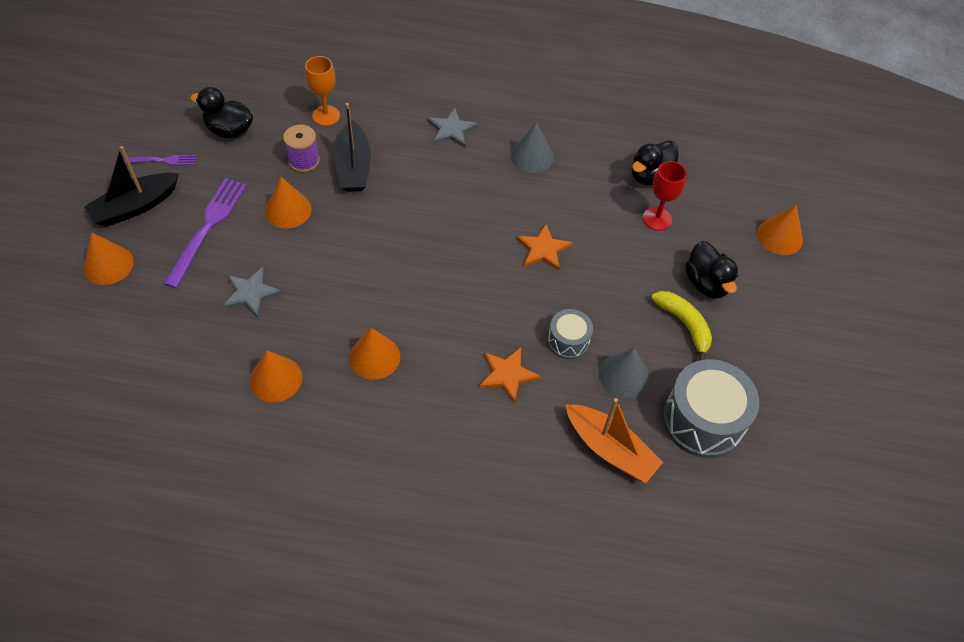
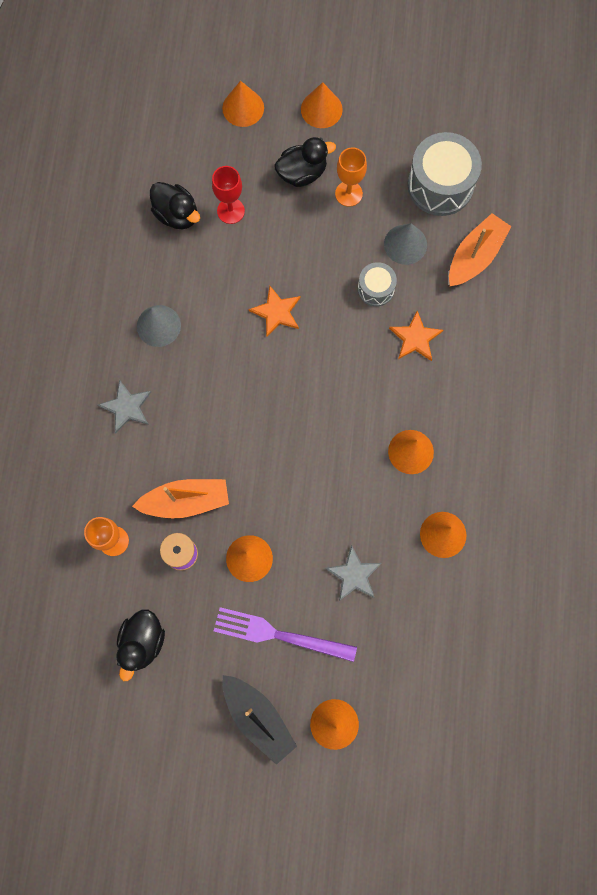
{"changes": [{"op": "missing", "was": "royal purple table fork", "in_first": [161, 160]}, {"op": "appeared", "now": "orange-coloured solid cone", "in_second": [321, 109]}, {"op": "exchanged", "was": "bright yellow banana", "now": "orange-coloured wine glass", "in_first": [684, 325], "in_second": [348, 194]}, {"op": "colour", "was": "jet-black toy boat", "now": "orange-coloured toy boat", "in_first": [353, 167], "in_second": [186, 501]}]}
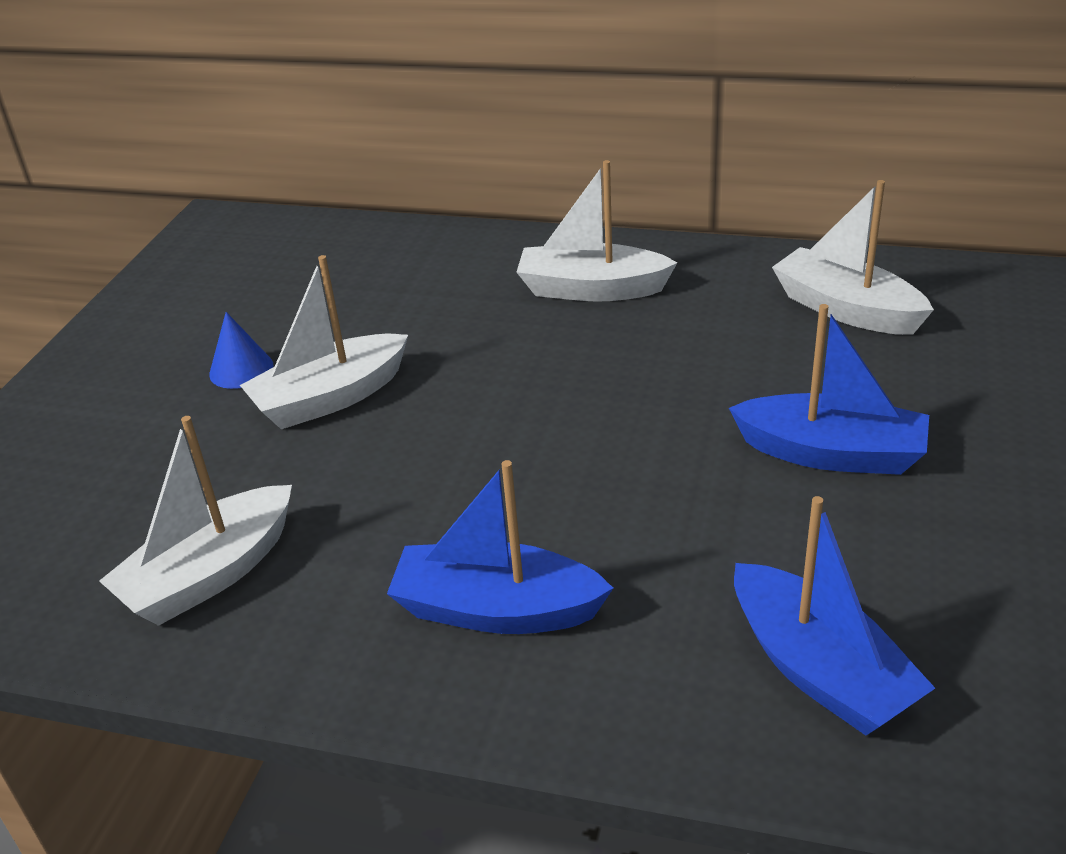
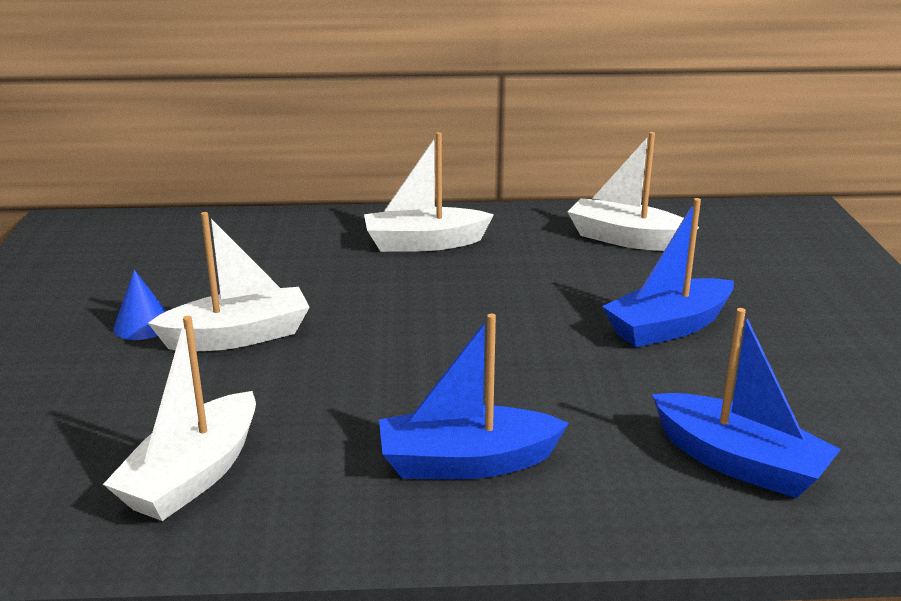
{"changes": [{"op": "spun", "was": "snow-white toy boat", "in_first": [330, 398], "in_second": [238, 336], "clockwise": -150}, {"op": "spun", "was": "blue toy boat", "in_first": [831, 453], "in_second": [668, 327], "clockwise": 150}]}
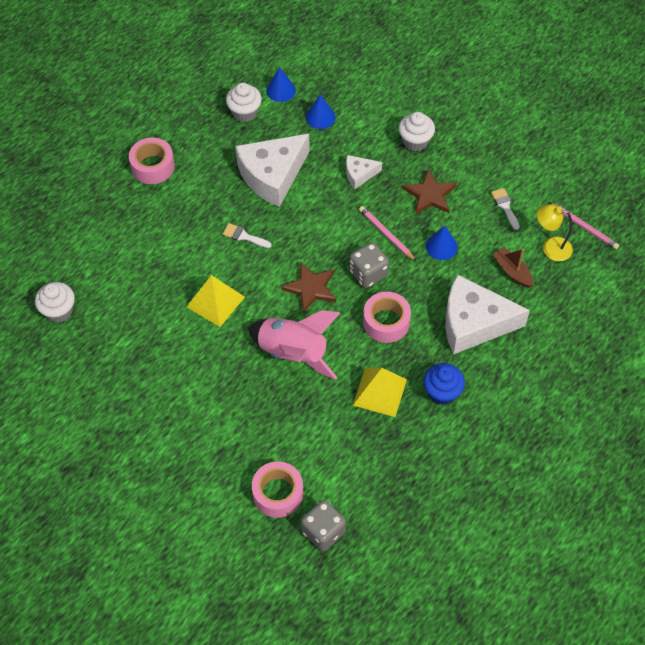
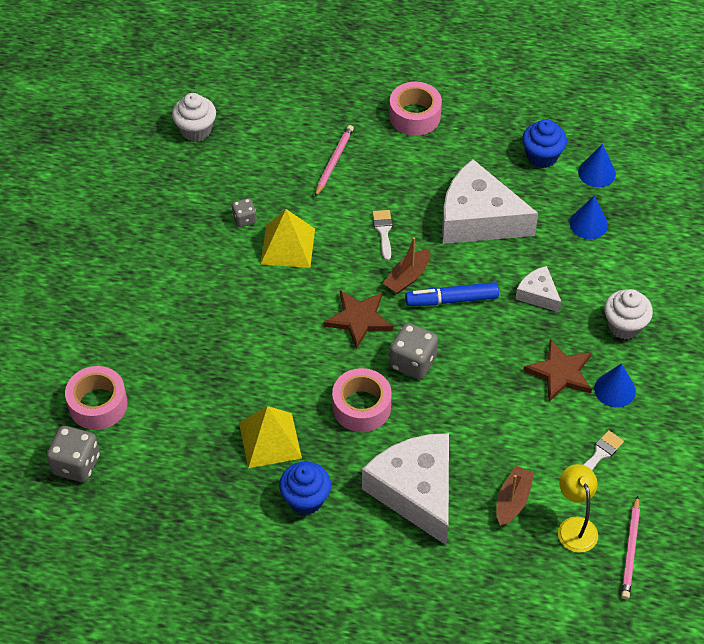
{"changes": [{"op": "missing", "was": "rose-pink toy rocket", "in_first": [293, 353]}, {"op": "appeared", "now": "gray die", "in_second": [244, 219]}, {"op": "appeared", "now": "russet toy boat", "in_second": [407, 277]}, {"op": "appeared", "now": "blue marker", "in_second": [451, 300]}, {"op": "relocated", "was": "rose-pink wooden pencil", "in_first": [386, 234], "in_second": [334, 162]}, {"op": "relocated", "was": "blue solid cone", "in_first": [441, 246], "in_second": [615, 390]}, {"op": "colour", "was": "snow-white cupcake", "now": "blue cupcake", "in_first": [245, 112], "in_second": [542, 156]}]}
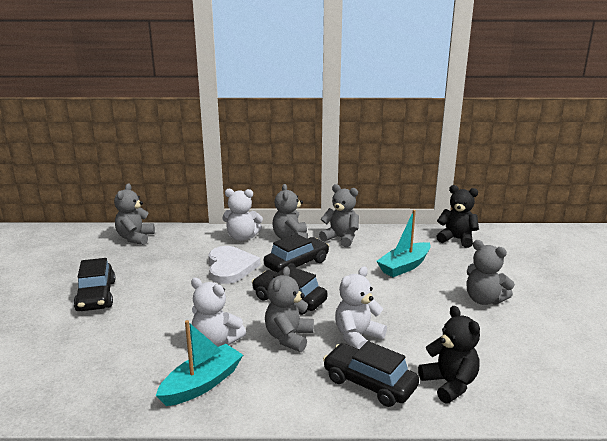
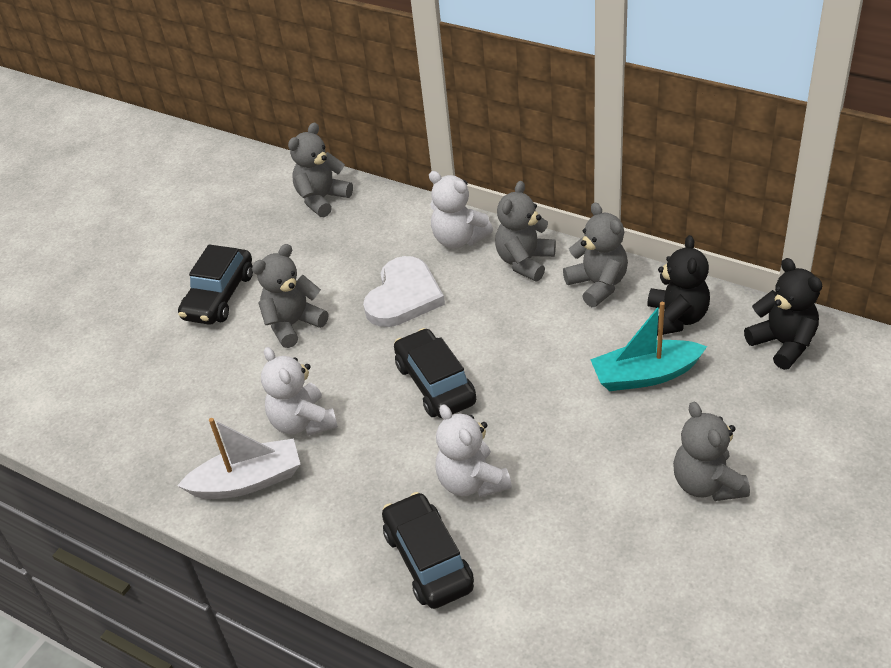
{"changes": [{"op": "missing", "was": "jet-black toy car", "in_first": [296, 264]}, {"op": "relocated", "was": "gray stuffed bear", "in_first": [289, 337], "in_second": [293, 324]}, {"op": "relocated", "was": "jet-black stuffed bear", "in_first": [449, 384], "in_second": [676, 318]}, {"op": "colour", "was": "turquoise toy boat", "now": "snow-white toy boat", "in_first": [202, 384], "in_second": [248, 481]}, {"op": "spun", "was": "snow-white stuffed bear", "in_first": [357, 337], "in_second": [472, 482], "clockwise": -105}]}
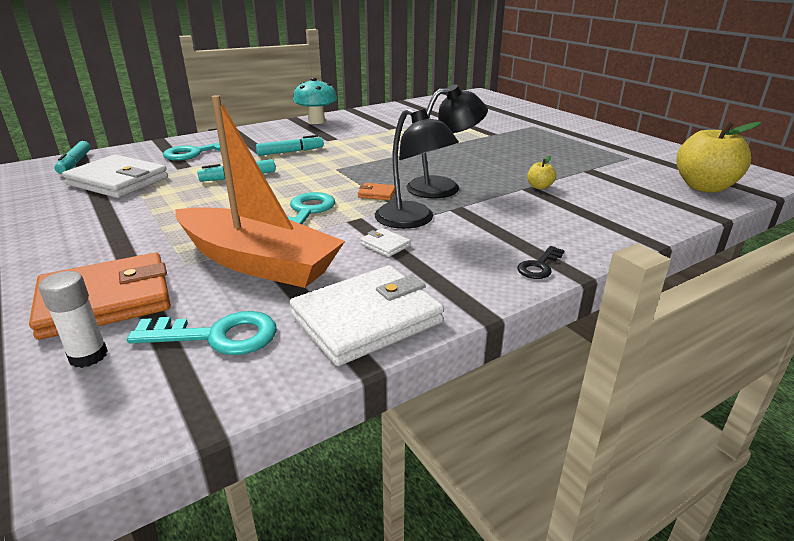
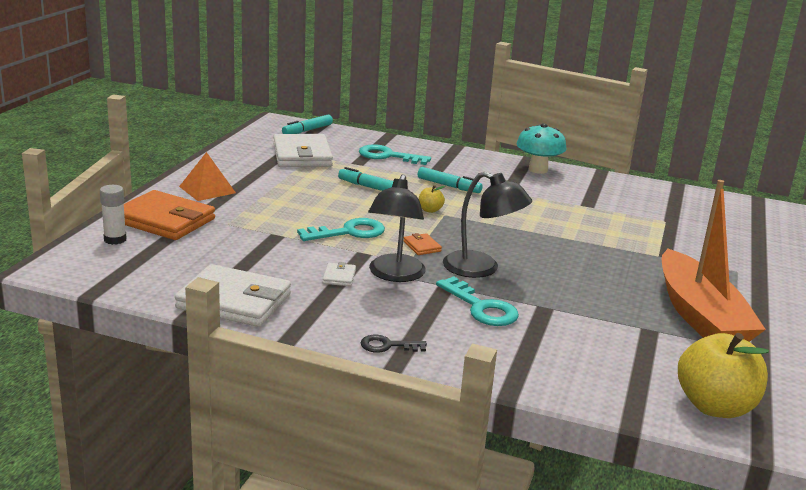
{"changes": [{"op": "appeared", "now": "orange-coloured solid pyramid", "in_second": [207, 189]}, {"op": "relocated", "was": "turquoise door key", "in_first": [217, 336], "in_second": [481, 307]}, {"op": "relocated", "was": "orange-coloured toy boat", "in_first": [258, 262], "in_second": [700, 316]}, {"op": "relocated", "was": "bright yellow apple fruit", "in_first": [539, 187], "in_second": [430, 210]}]}
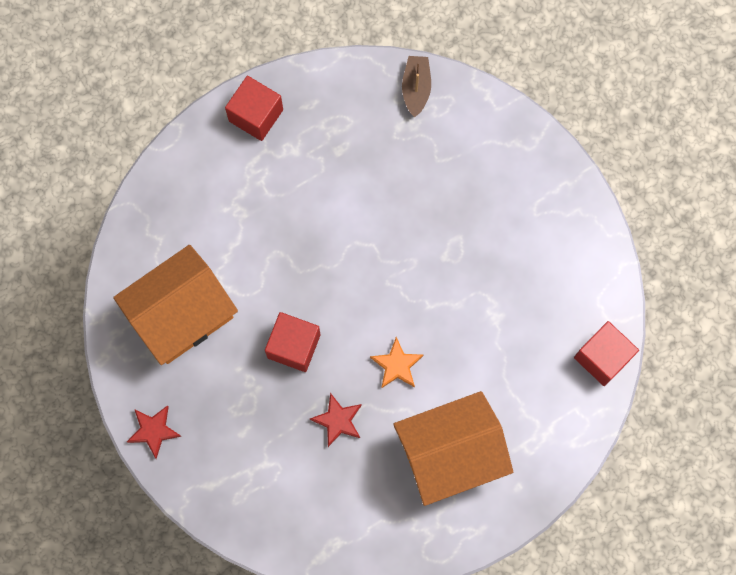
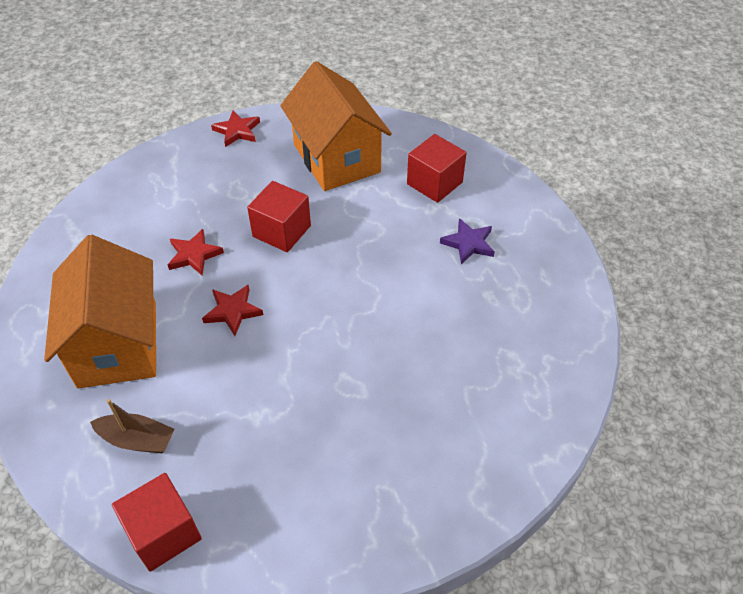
{"changes": [{"op": "appeared", "now": "royal purple five-pointed star", "in_second": [468, 243]}, {"op": "relocated", "was": "red block", "in_first": [256, 115], "in_second": [434, 183]}, {"op": "relocated", "was": "russet toy boat", "in_first": [416, 88], "in_second": [137, 440]}, {"op": "colour", "was": "orange-coloured five-pointed star", "now": "red five-pointed star", "in_first": [397, 365], "in_second": [233, 311]}]}
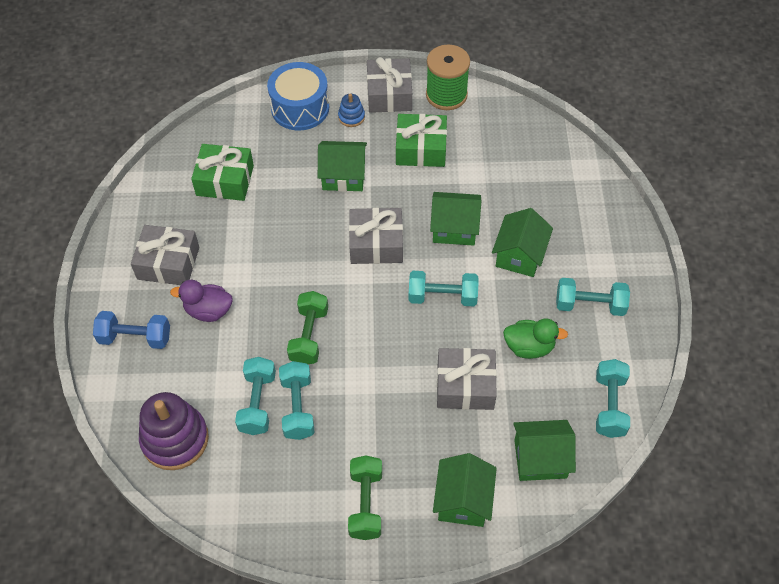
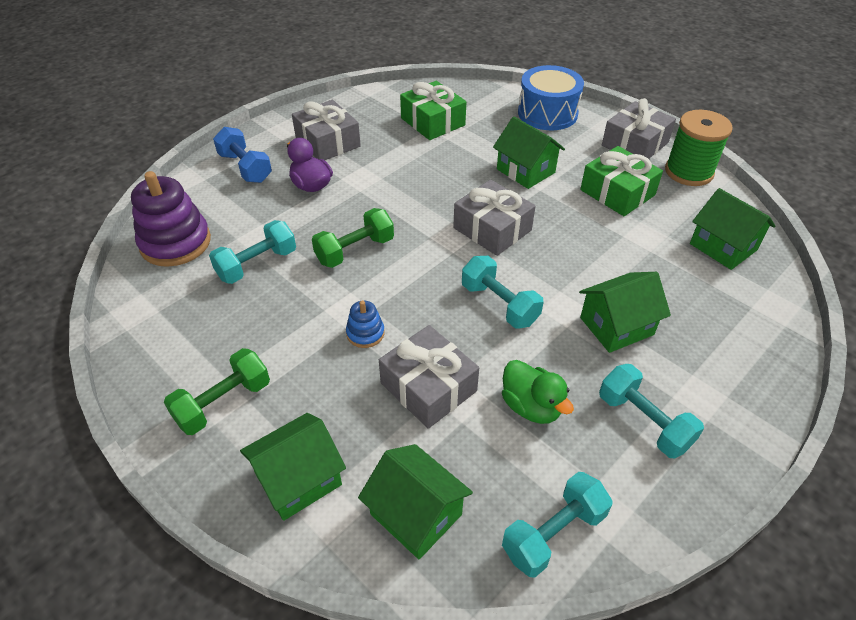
{"changes": [{"op": "missing", "was": "turquoise hand weight", "in_first": [298, 407]}, {"op": "relocated", "was": "blue stacking rings", "in_first": [351, 117], "in_second": [365, 333]}, {"op": "relocated", "was": "green house", "in_first": [454, 228], "in_second": [723, 247]}]}
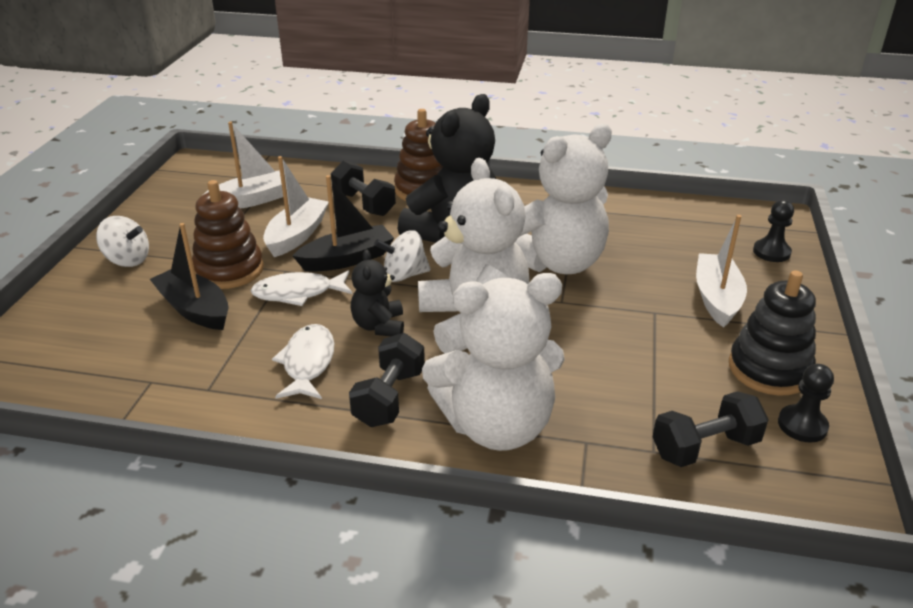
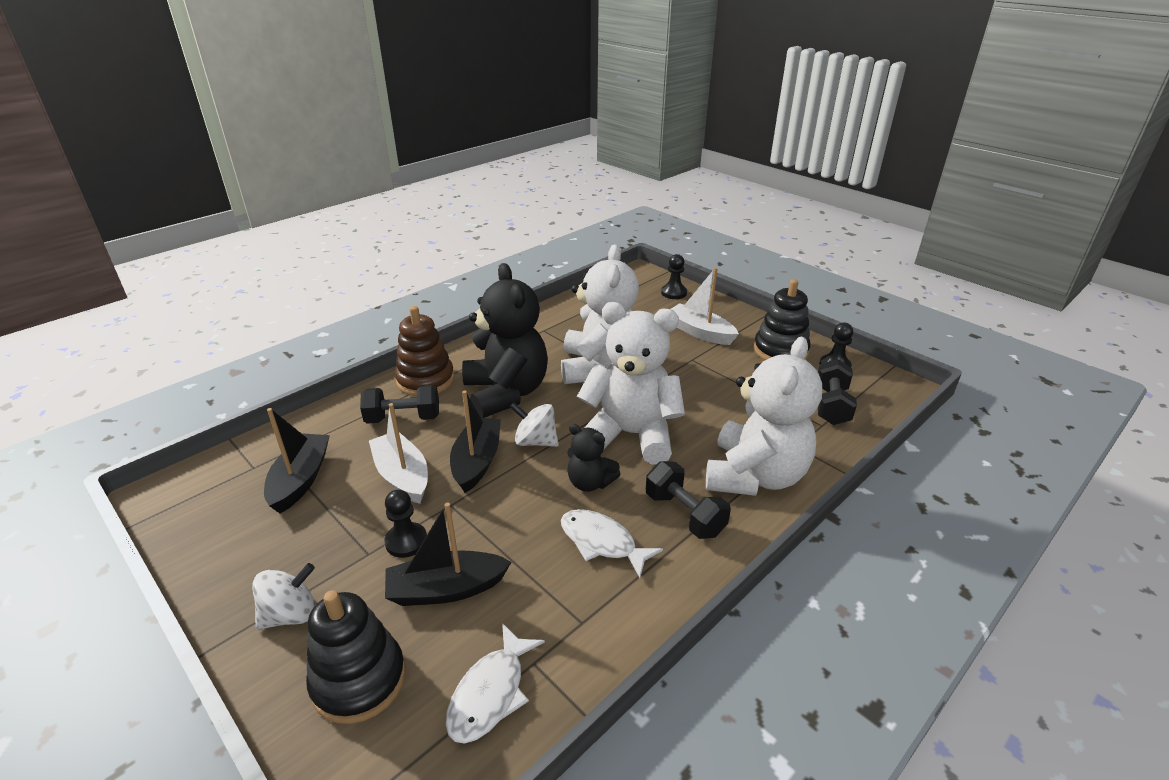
{"changes": [{"op": "appeared", "now": "jet-black stacking rings", "in_second": [359, 680]}, {"op": "relocated", "was": "snow-white fish figure", "in_first": [298, 293], "in_second": [491, 693]}, {"op": "exchanged", "was": "russet stacking rings", "now": "jet-black pawn", "in_first": [229, 270], "in_second": [406, 541]}, {"op": "colour", "was": "snow-white toy boat", "now": "jet-black toy boat", "in_first": [253, 200], "in_second": [301, 480]}, {"op": "spun", "was": "snow-white spinning top", "in_first": [404, 275], "in_second": [535, 441], "clockwise": 90}]}
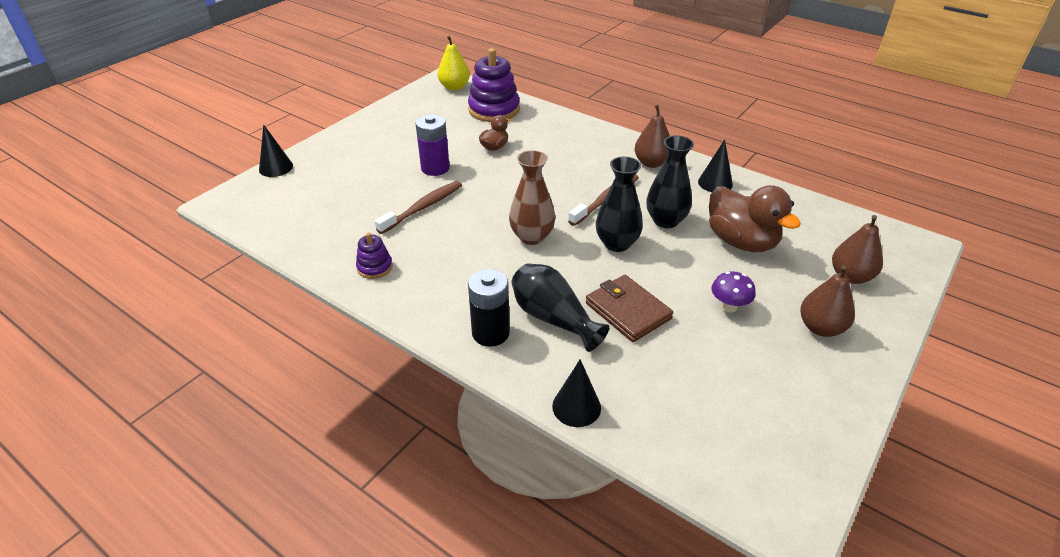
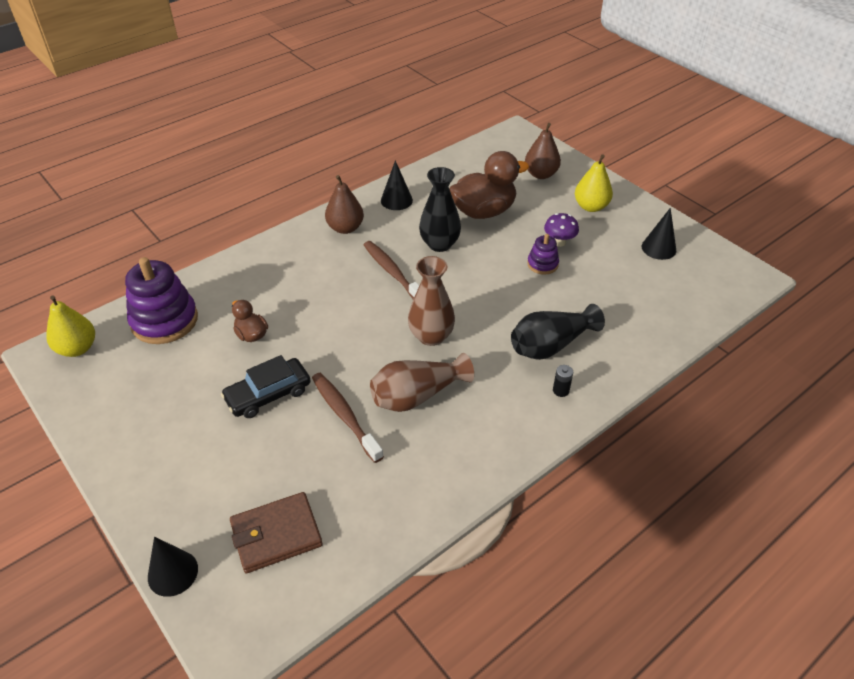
{"changes": [{"op": "missing", "was": "jet-black vase", "in_first": [617, 243]}, {"op": "appeared", "now": "russet vase", "in_second": [417, 395]}, {"op": "relocated", "was": "royal purple stacking rings", "in_first": [375, 267], "in_second": [542, 264]}, {"op": "relocated", "was": "jet-black solid cone", "in_first": [576, 407], "in_second": [658, 248]}, {"op": "relocated", "was": "russet wallet", "in_first": [628, 311], "in_second": [276, 534]}, {"op": "exchanged", "was": "royal purple power cell", "now": "jet-black toy car", "in_first": [435, 168], "in_second": [268, 394]}, {"op": "colour", "was": "russet pear", "now": "bright yellow pear", "in_first": [821, 328], "in_second": [591, 206]}, {"op": "size", "was": "jet-black power cell", "in_first": [490, 333], "in_second": [561, 390], "ratio": 0.47}]}
